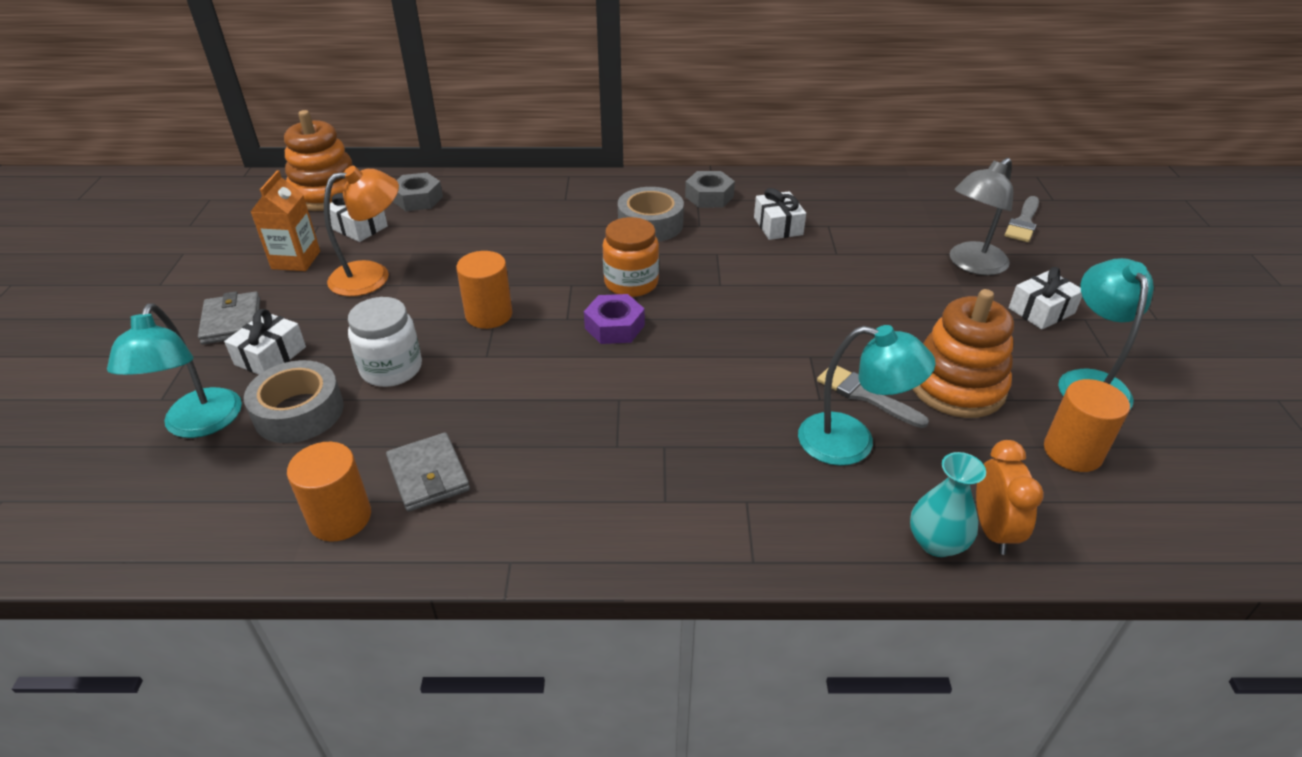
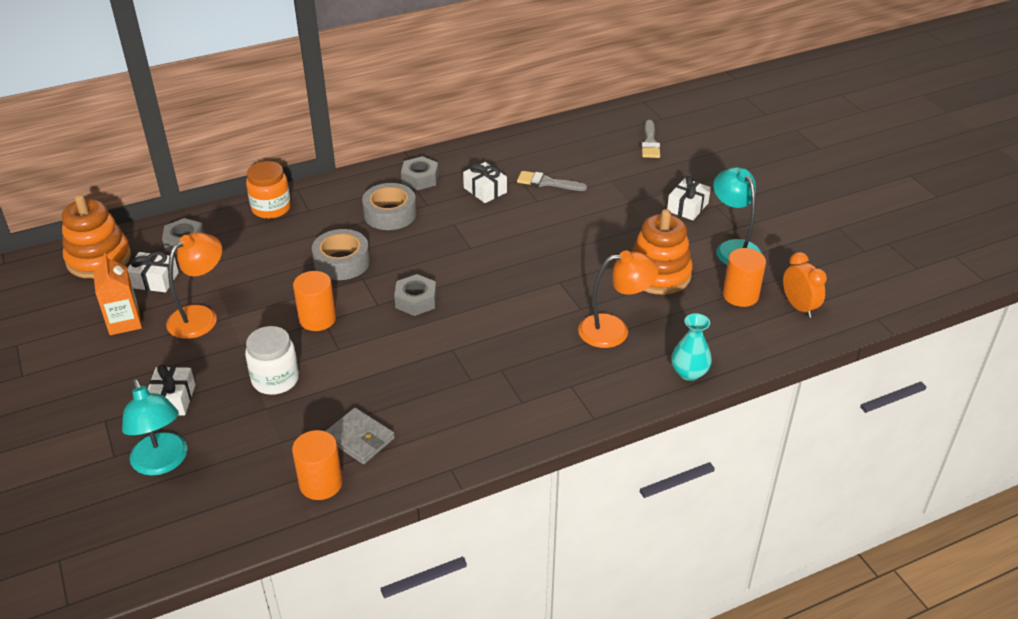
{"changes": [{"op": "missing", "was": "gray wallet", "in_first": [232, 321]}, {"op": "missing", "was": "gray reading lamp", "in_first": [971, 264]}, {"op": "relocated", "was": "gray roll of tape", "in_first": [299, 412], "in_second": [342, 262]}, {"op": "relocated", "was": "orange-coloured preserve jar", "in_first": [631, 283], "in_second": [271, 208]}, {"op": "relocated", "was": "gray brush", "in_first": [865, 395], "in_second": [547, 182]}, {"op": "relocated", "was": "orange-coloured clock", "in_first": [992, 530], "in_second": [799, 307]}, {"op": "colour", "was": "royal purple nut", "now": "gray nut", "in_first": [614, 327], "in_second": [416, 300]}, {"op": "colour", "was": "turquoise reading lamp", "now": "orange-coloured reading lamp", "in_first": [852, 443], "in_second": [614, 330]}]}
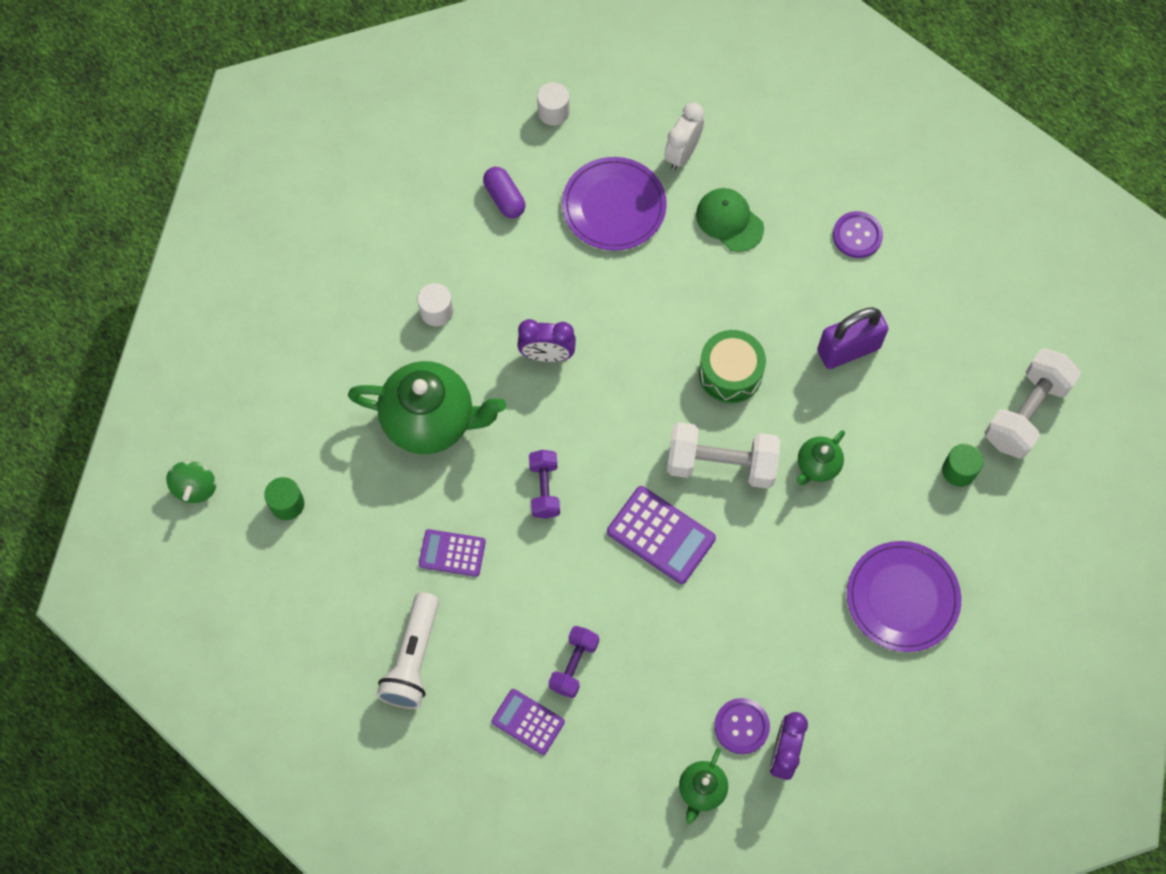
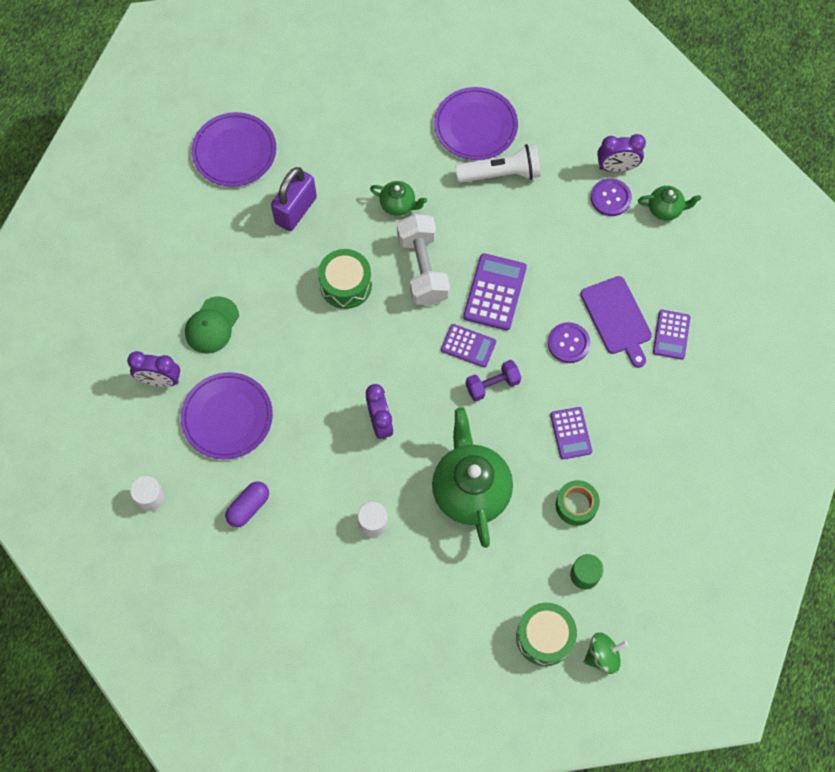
{"changes": [{"op": "missing", "was": "green cylinder", "in_first": [959, 470]}, {"op": "missing", "was": "snow-white hand weight", "in_first": [1025, 413]}, {"op": "appeared", "now": "royal purple dinner plate", "in_second": [234, 152]}, {"op": "appeared", "now": "royal purple pocket calculator", "in_second": [468, 346]}, {"op": "appeared", "now": "green snare drum", "in_second": [544, 637]}, {"op": "appeared", "now": "green roll of tape", "in_second": [576, 505]}, {"op": "relocated", "was": "snow-white pocket torch", "in_first": [413, 659], "in_second": [501, 173]}, {"op": "relocated", "was": "royal purple shirt button", "in_first": [857, 235], "in_second": [568, 343]}, {"op": "exchanged", "was": "royal purple hand weight", "now": "royal purple bread board", "in_first": [574, 665], "in_second": [617, 318]}, {"op": "colour", "was": "snow-white clock", "now": "royal purple clock", "in_first": [682, 154], "in_second": [160, 380]}, {"op": "spun", "was": "royal purple padlock", "in_first": [848, 349], "in_second": [296, 210], "clockwise": 75}]}
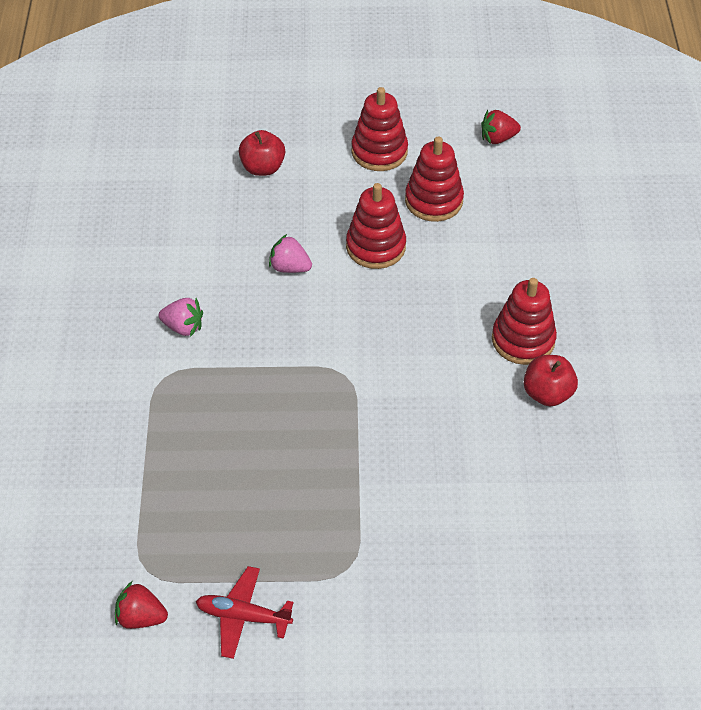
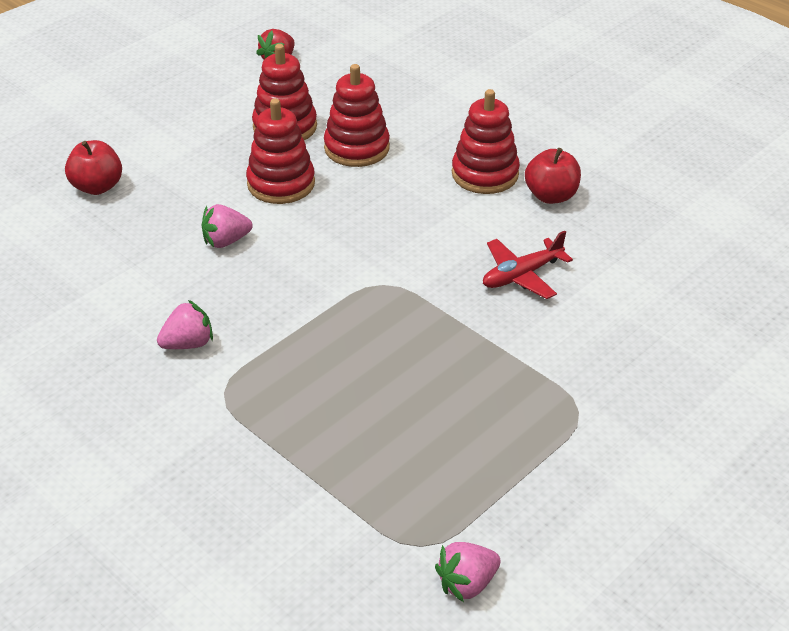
{"changes": [{"op": "relocated", "was": "red toy plane", "in_first": [243, 616], "in_second": [521, 275]}, {"op": "relocated", "was": "red stacking rings", "in_first": [379, 151], "in_second": [356, 148]}, {"op": "colour", "was": "red strawberry", "now": "rose-pink strawberry", "in_first": [141, 617], "in_second": [467, 583]}]}
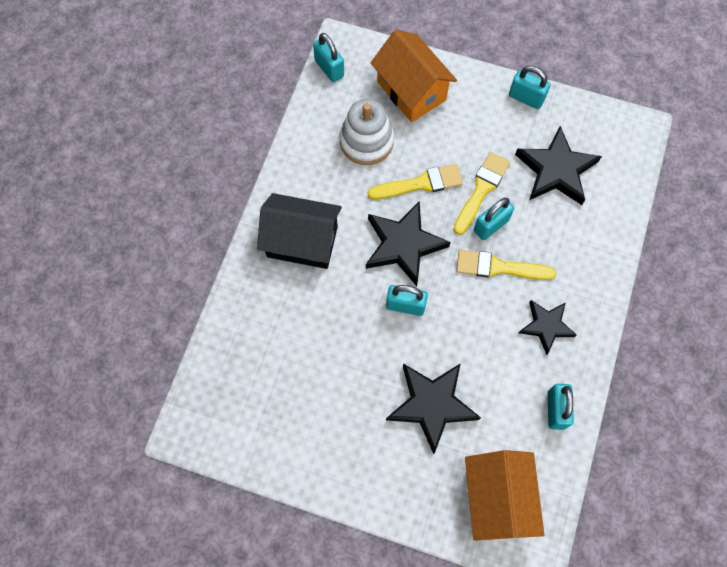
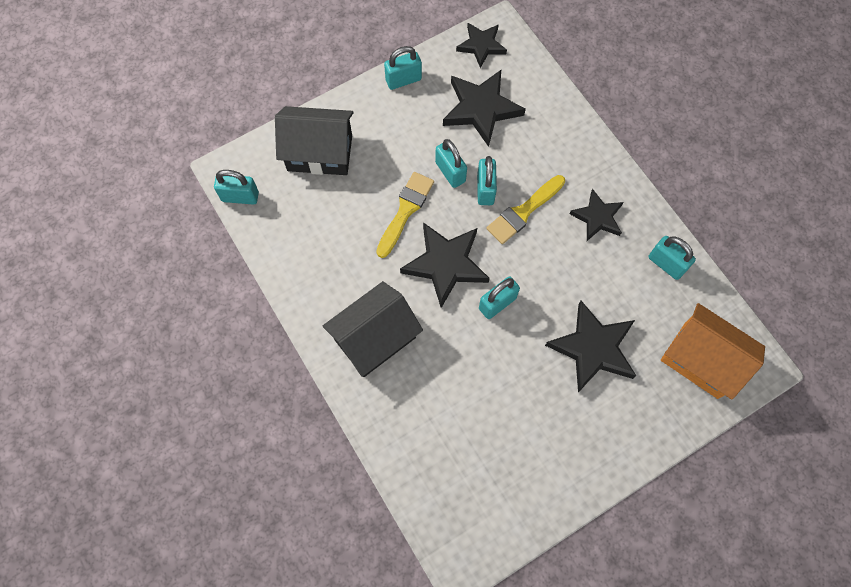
{"changes": [{"op": "missing", "was": "snow-white stacking rings", "in_first": [366, 141]}, {"op": "appeared", "now": "jet-black five-pointed star", "in_second": [481, 46]}, {"op": "exchanged", "was": "bright yellow brush", "now": "turquoise padlock", "in_first": [481, 190], "in_second": [450, 172]}, {"op": "colour", "was": "orange-coloured house", "now": "jet-black house", "in_first": [411, 91], "in_second": [320, 153]}]}
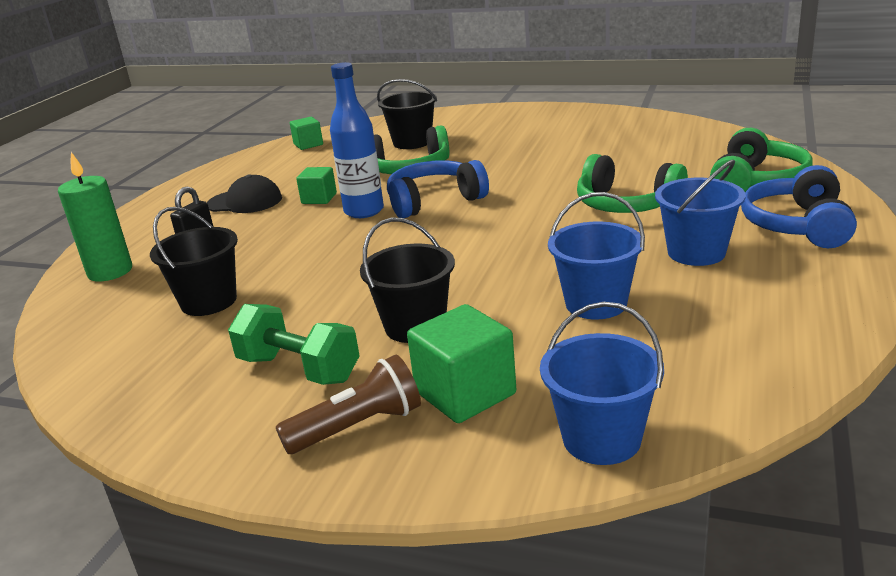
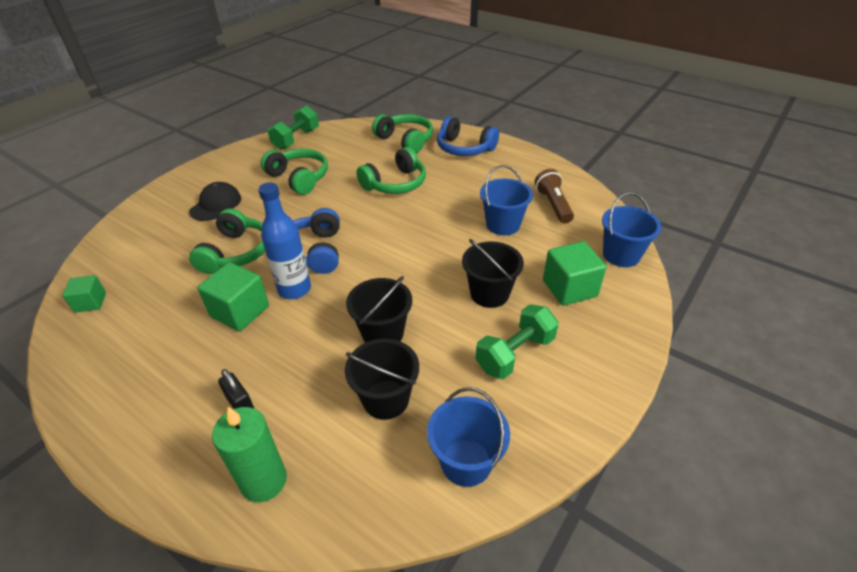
{"changes": [{"op": "appeared", "now": "green headset", "in_second": [299, 178]}, {"op": "appeared", "now": "green hand weight", "in_second": [296, 139]}, {"op": "relocated", "was": "jet-black baseball cap", "in_first": [245, 202], "in_second": [216, 204]}, {"op": "relocated", "was": "russet pocket torch", "in_first": [358, 427], "in_second": [553, 205]}, {"op": "relocated", "was": "jet-black pail", "in_first": [412, 142], "in_second": [383, 333]}, {"op": "relocated", "was": "blue pail", "in_first": [696, 252], "in_second": [466, 462]}, {"op": "size", "was": "green block", "in_first": [319, 198], "in_second": [240, 311], "ratio": 1.66}]}
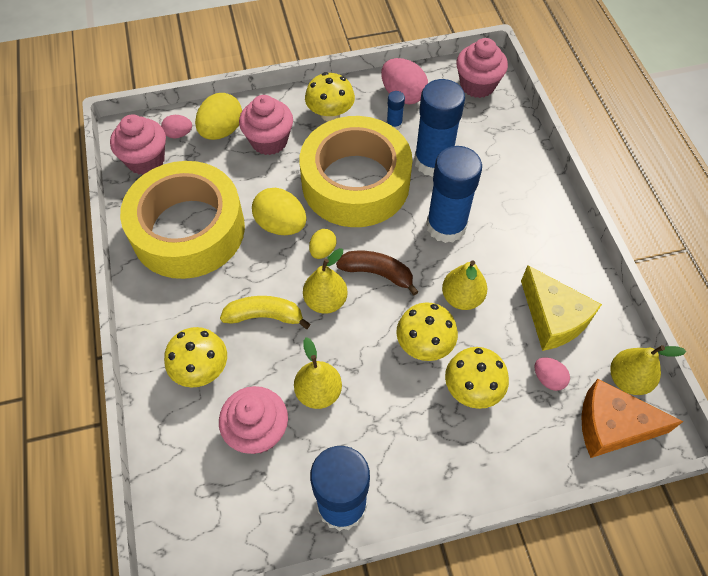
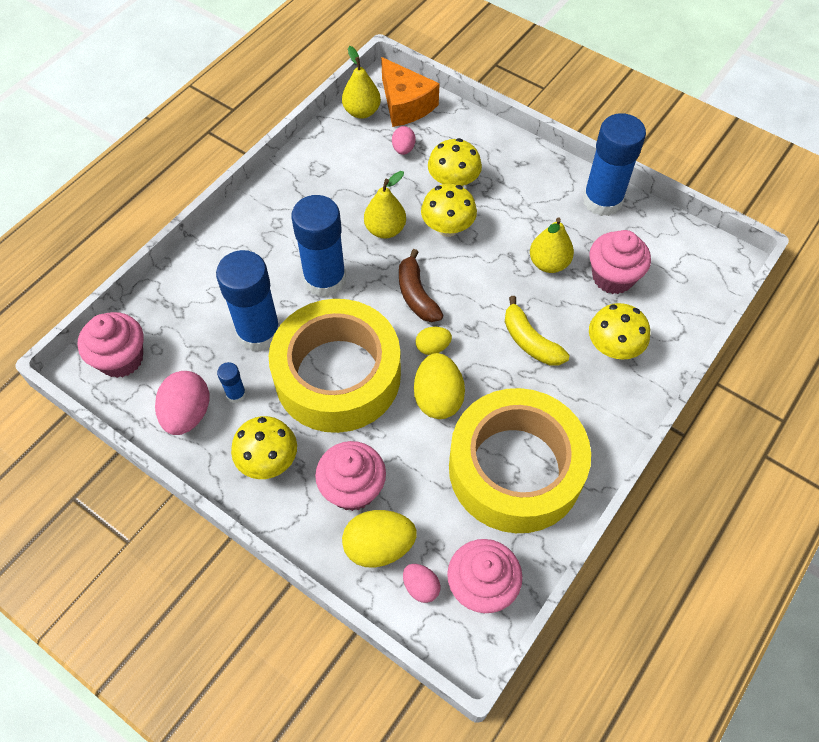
{"changes": [{"op": "missing", "was": "bright yellow pear", "in_first": [325, 301]}, {"op": "missing", "was": "bright yellow piece of cheese", "in_first": [553, 318]}]}
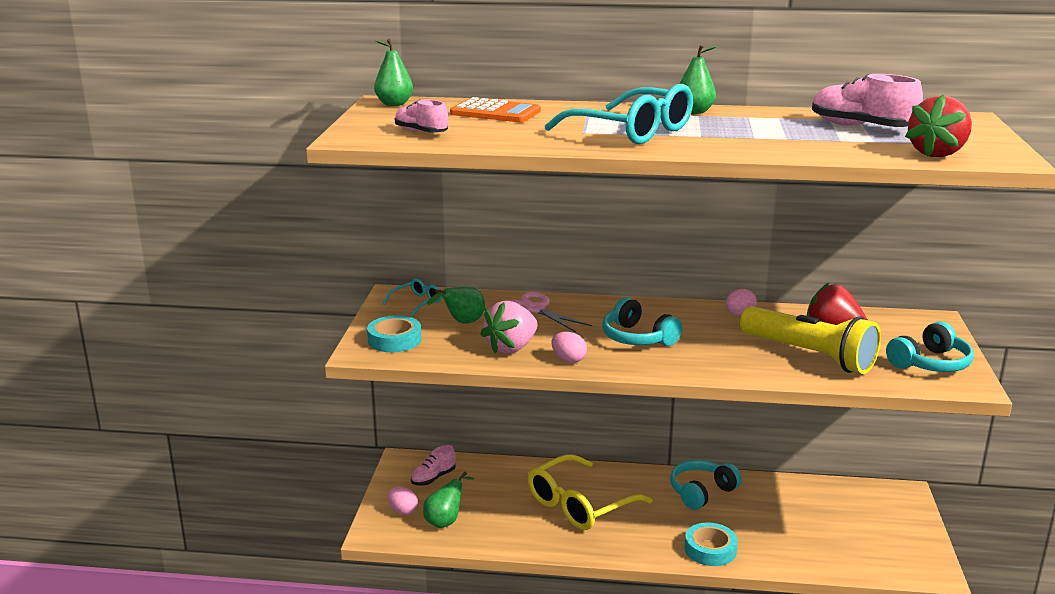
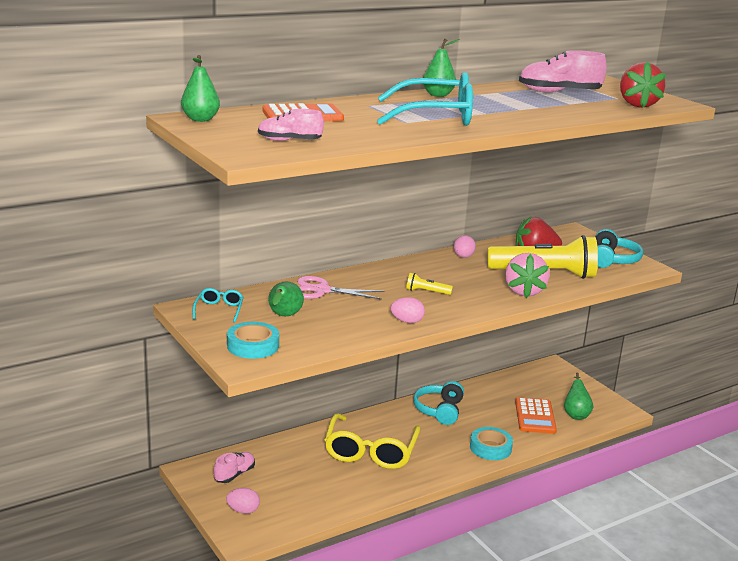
{"changes": [{"op": "appeared", "now": "orange-coloured pocket calculator", "in_second": [535, 416]}, {"op": "relocated", "was": "green pear", "in_first": [445, 521], "in_second": [576, 414]}, {"op": "relocated", "was": "rose-pink strawberry", "in_first": [511, 348], "in_second": [524, 291]}, {"op": "exchanged", "was": "turquoise headset", "now": "bright yellow pocket torch", "in_first": [637, 338], "in_second": [426, 292]}, {"op": "spun", "was": "rose-pink shoe", "in_first": [433, 478], "in_second": [234, 474], "clockwise": -150}]}
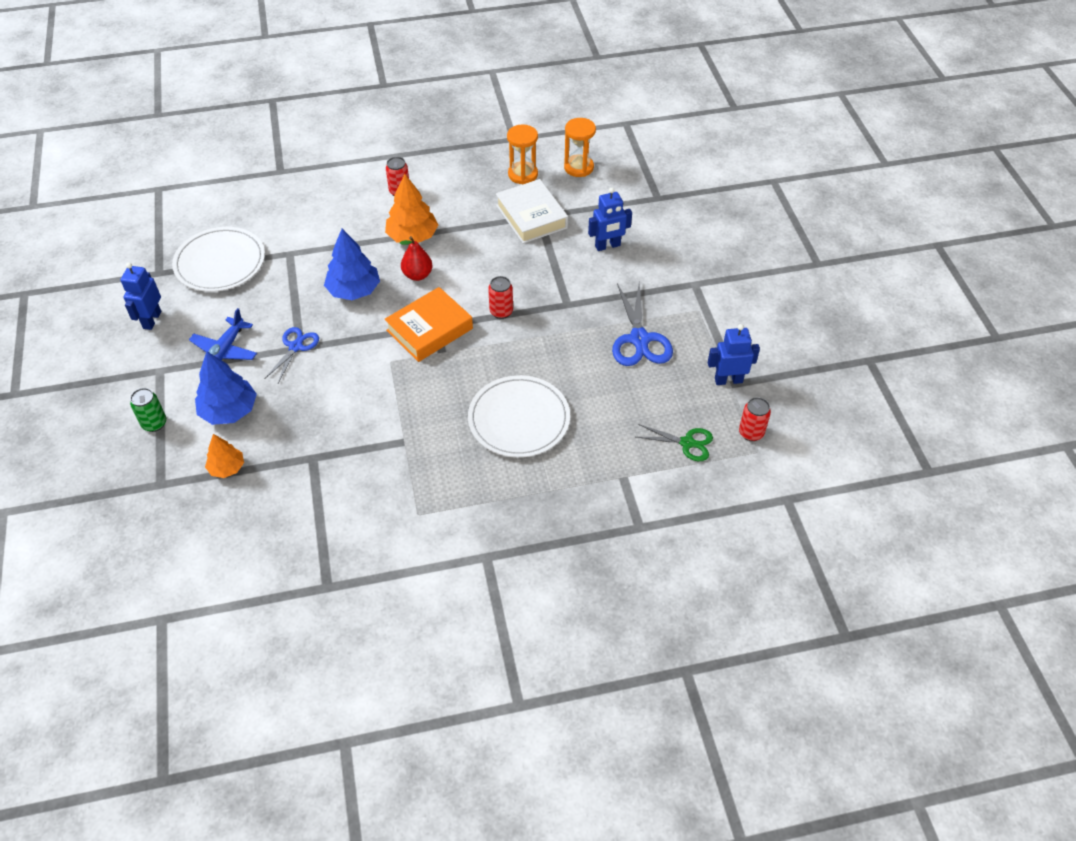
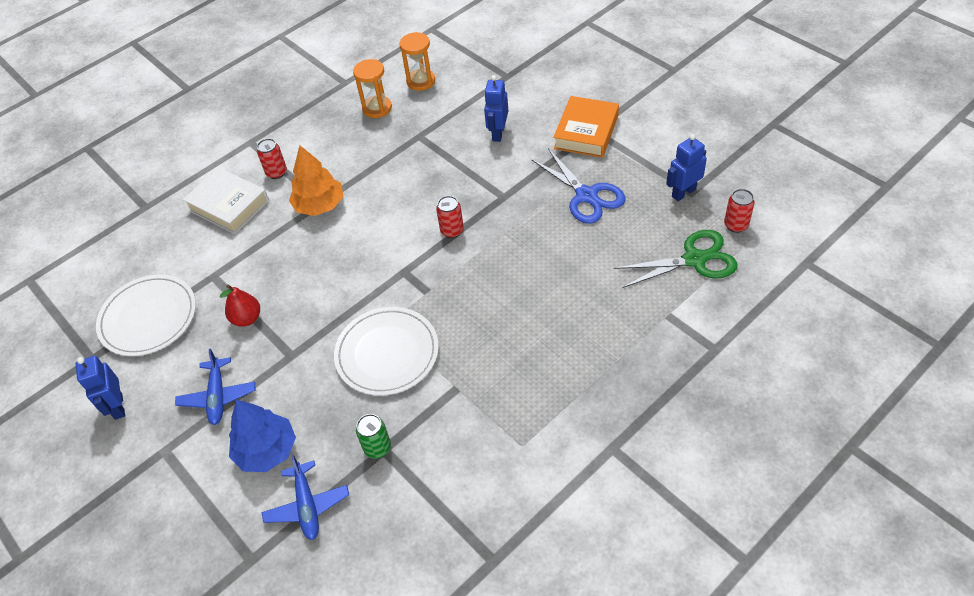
{"changes": [{"op": "missing", "was": "blue shears", "in_first": [295, 347]}, {"op": "missing", "was": "blue fir tree", "in_first": [354, 290]}, {"op": "relocated", "was": "green soda can", "in_first": [154, 423], "in_second": [377, 448]}, {"op": "relocated", "was": "orange-coloured hardback", "in_first": [429, 329], "in_second": [586, 132]}, {"op": "relocated", "was": "red pear", "in_first": [417, 275], "in_second": [247, 318]}, {"op": "relocated", "was": "snow-white dinner plate", "in_first": [519, 419], "in_second": [387, 353]}, {"op": "relocated", "was": "snow-white hardback", "in_first": [531, 217], "in_second": [228, 205]}, {"op": "exchanged", "was": "orange-coloured fir tree", "now": "blue toy plane", "in_first": [227, 468], "in_second": [307, 505]}, {"op": "spun", "was": "blue robot", "in_first": [607, 246], "in_second": [498, 133], "clockwise": 150}, {"op": "size", "was": "green shears", "in_first": [687, 443], "in_second": [694, 259], "ratio": 1.61}]}
